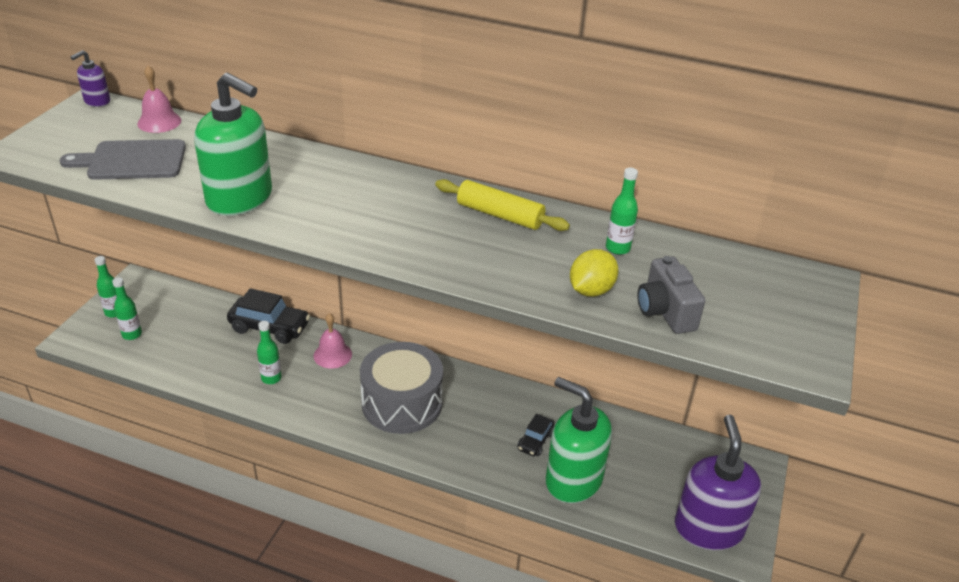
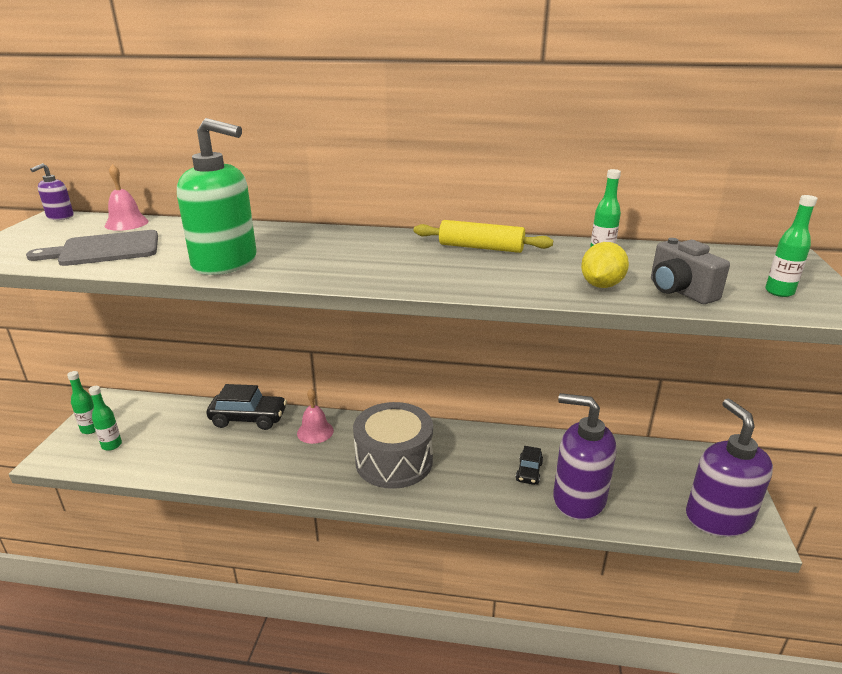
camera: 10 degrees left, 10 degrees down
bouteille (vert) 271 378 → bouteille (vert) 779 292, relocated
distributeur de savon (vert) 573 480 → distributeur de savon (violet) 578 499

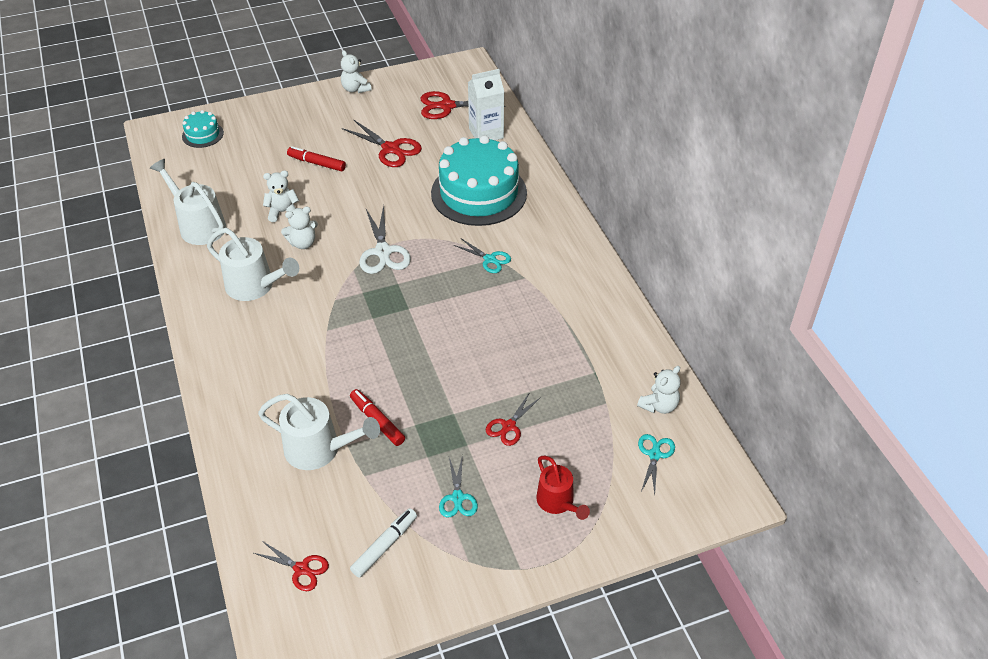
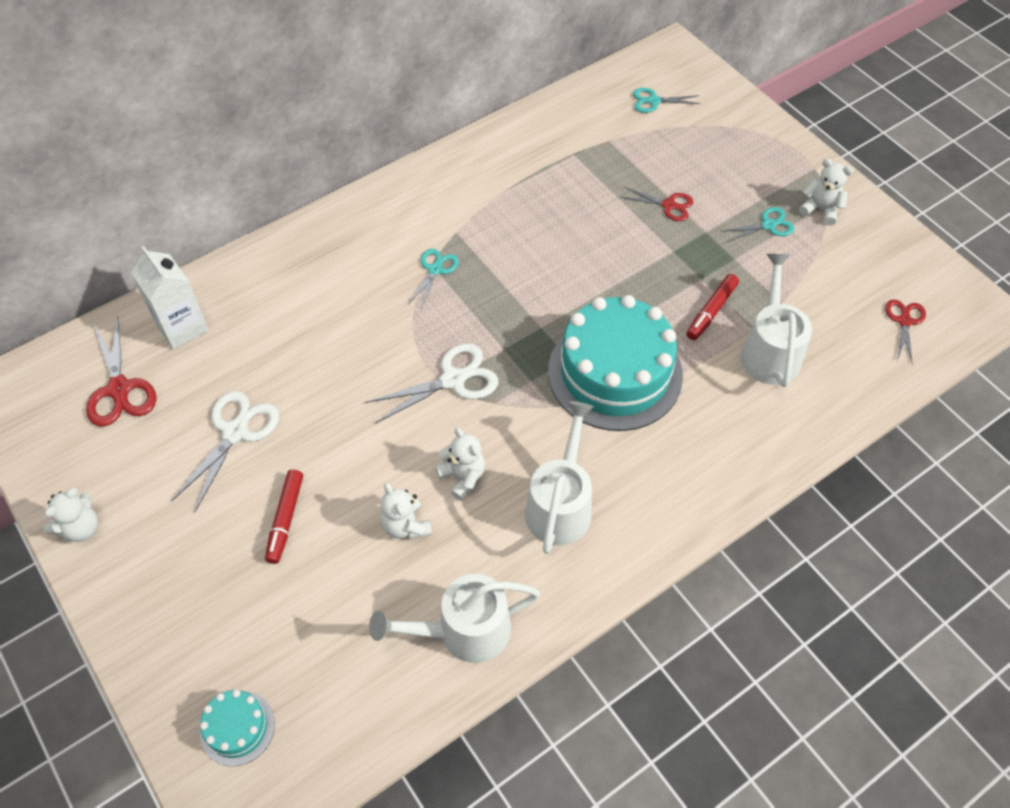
camera: 105 degrees left, 10 degrees up
ciseaux (rouge) 391 149 → ciseaux (blanc) 235 432
gâteau (turquoise) 479 193 → gâteau (turquoise) 615 373, relocated
arrosoir (blanc) 198 225 → arrosoir (blanc) 463 631, 45 degrees clockwise
ours en peluche (blanc) 659 405 → ours en peluche (blanc) 820 209, relocated
arrosoir (rouge) 558 502 → -
feutre (blanc) 385 546 → -

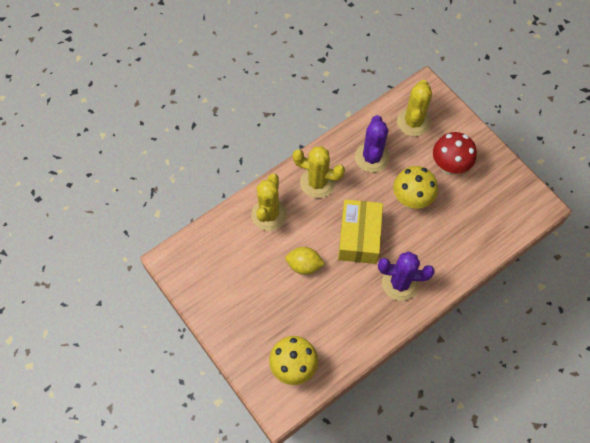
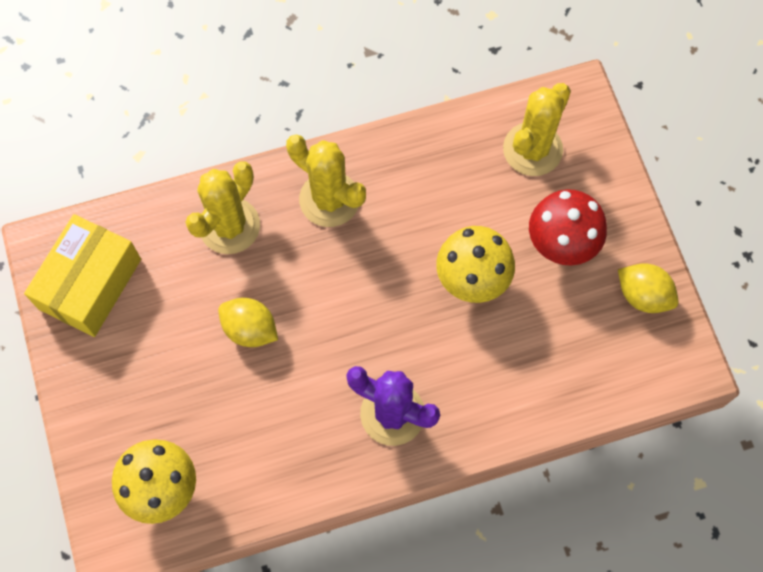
camera: 20 degrees right, 5 degrees up
cactus (violet) 372 157 → -
boîte (jaune) 359 237 → boîte (jaune) 90 284, relocated
- → citron (jaune) 643 295

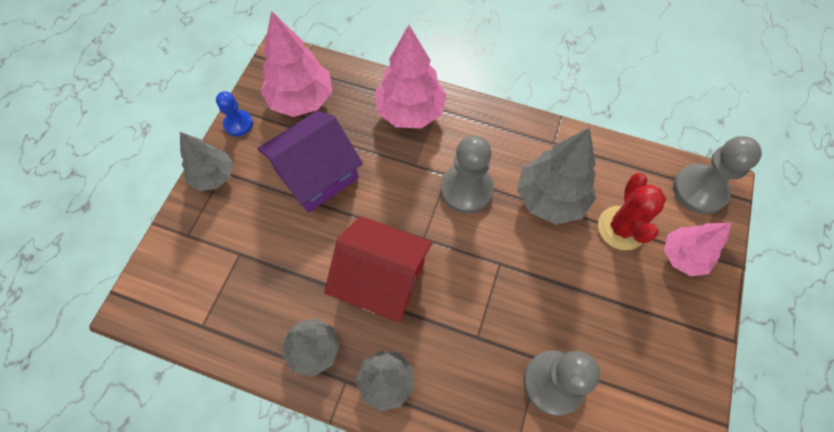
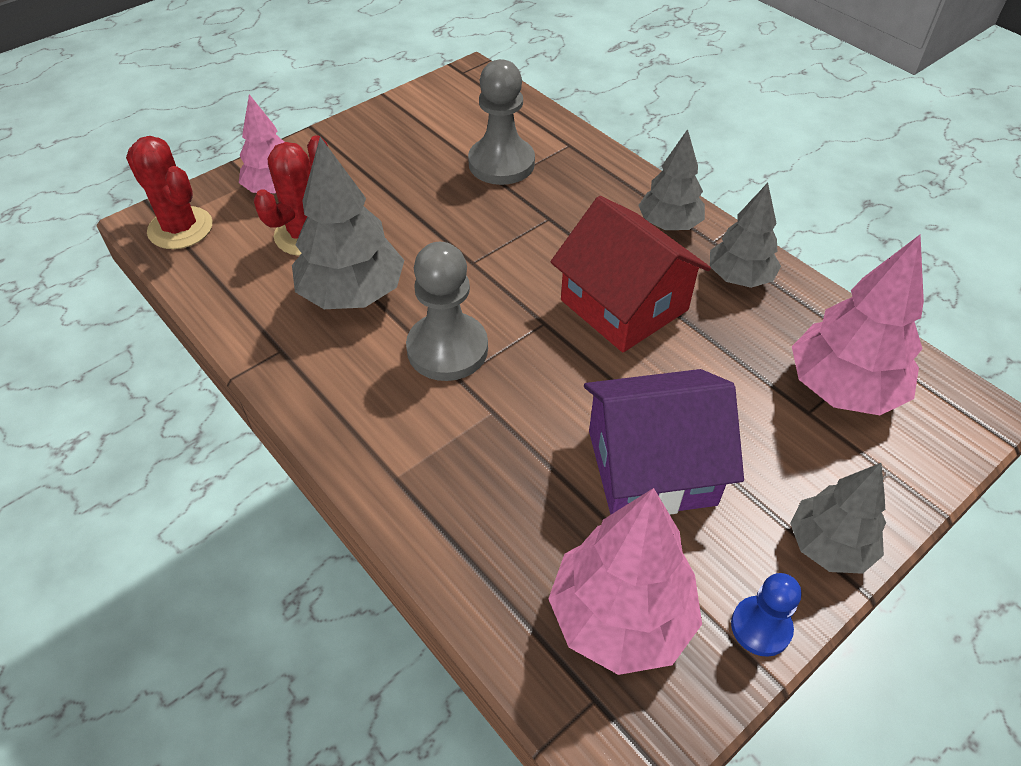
camera: 150 degrees left, 15 degrees down
arbre (rose) 410 111 → arbre (rose) 842 388, relocated
pion (gris) 699 190 → cactus (rouge) 180 228

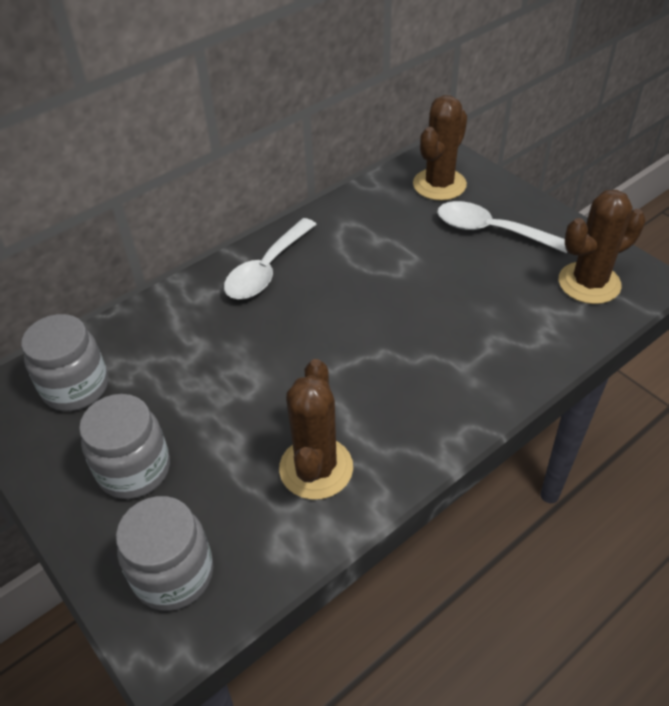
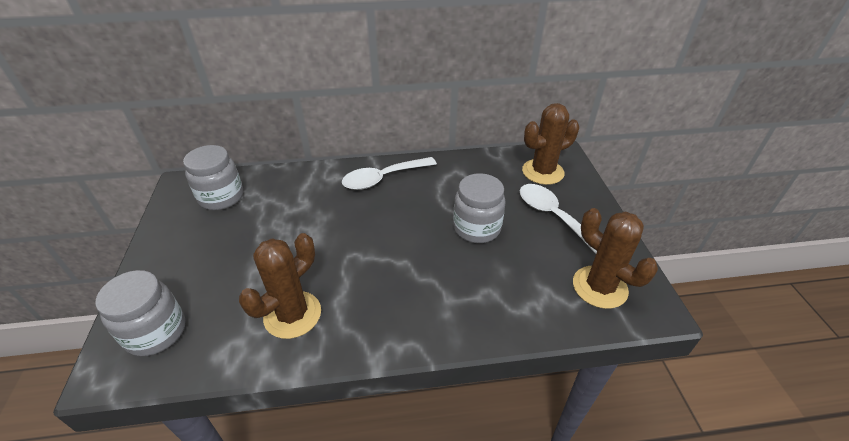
camera: 30 degrees right, 5 degrees down
cactus (marron) 589 283 → cactus (marron) 599 287, 45 degrees clockwise
bocal (gris) 134 470 → bocal (gris) 476 228, relocated

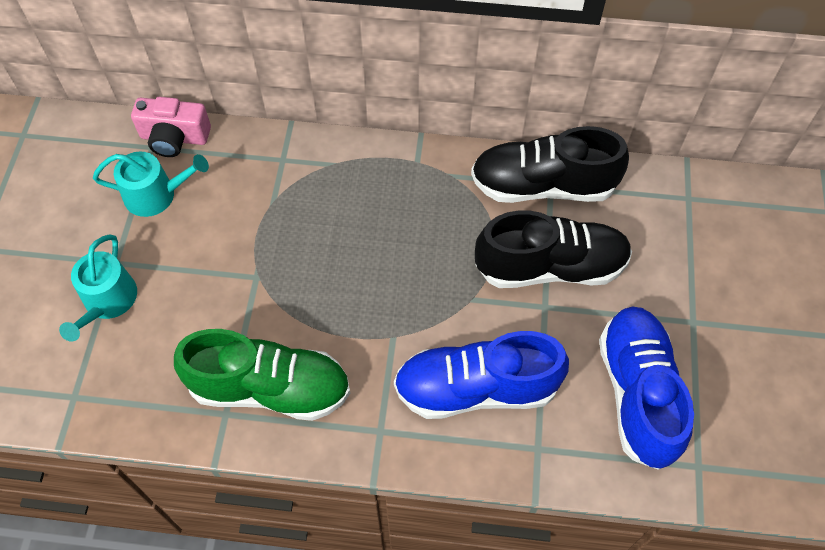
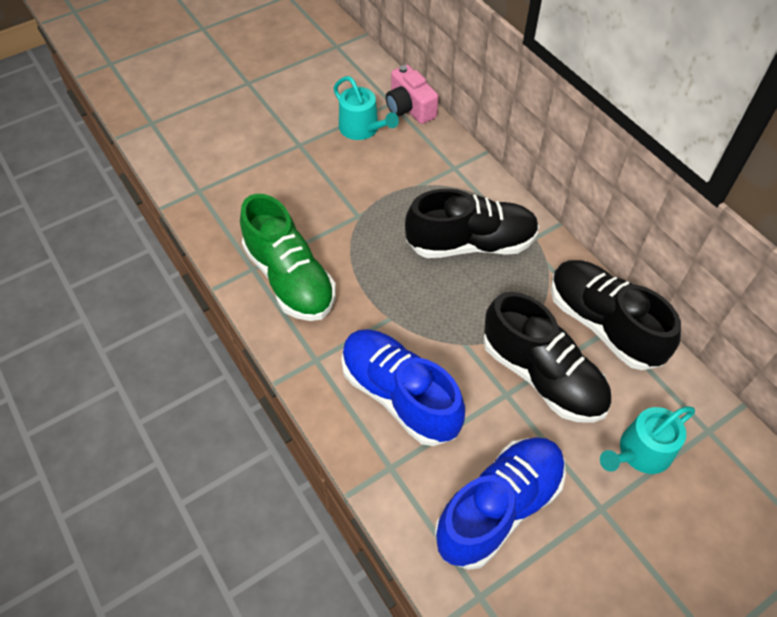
camera: 50 degrees right, 5 degrees down
arrosoir (turquoise) 107 301 → arrosoir (turquoise) 640 452, relocated
- → chaussure (noir) 471 244

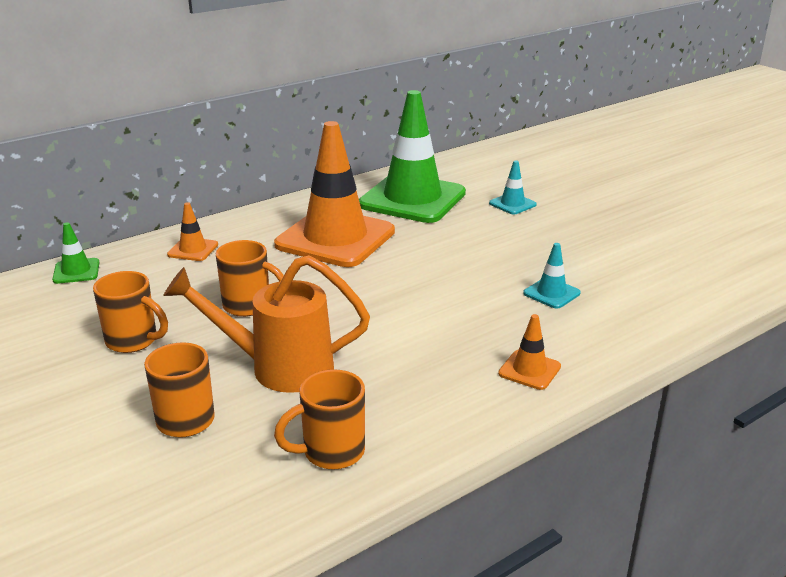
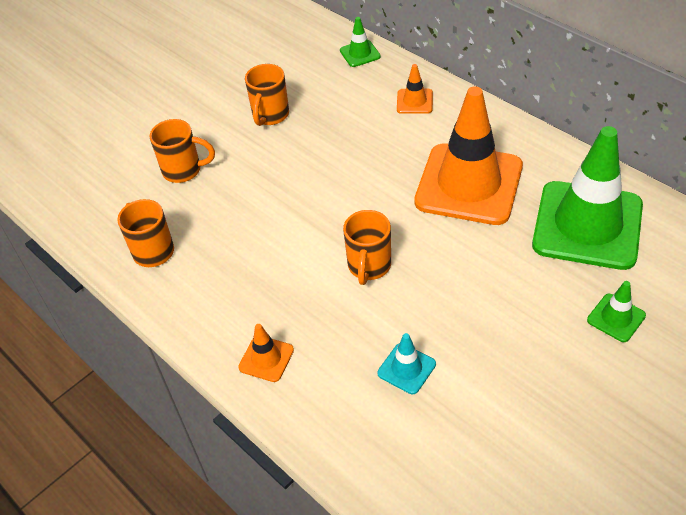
camera: 85 degrees right, 20 degrees up
cône de chantier (turquoise) 512 204 → cône de chantier (vert) 616 318
tasse (orange) 249 306 → tasse (orange) 369 266, relocated
arrosoir (orange) 279 368 → -

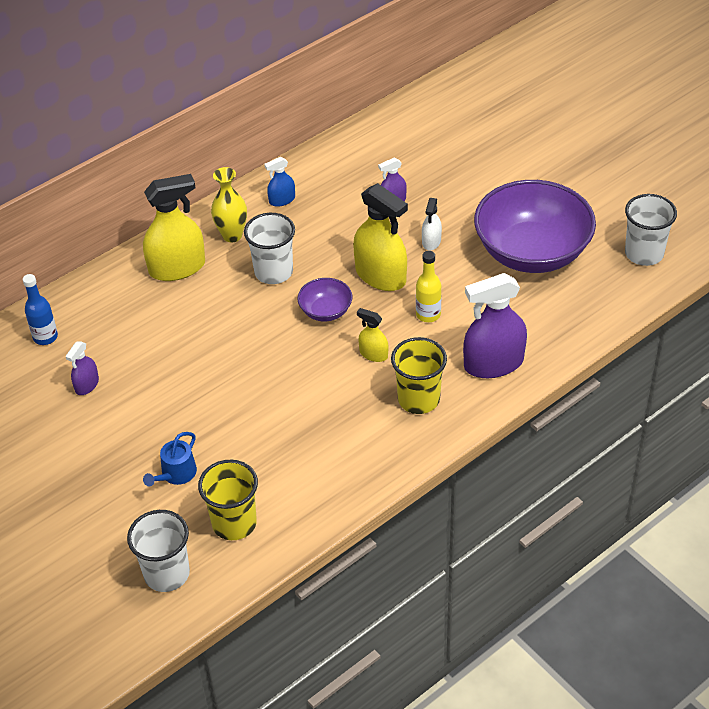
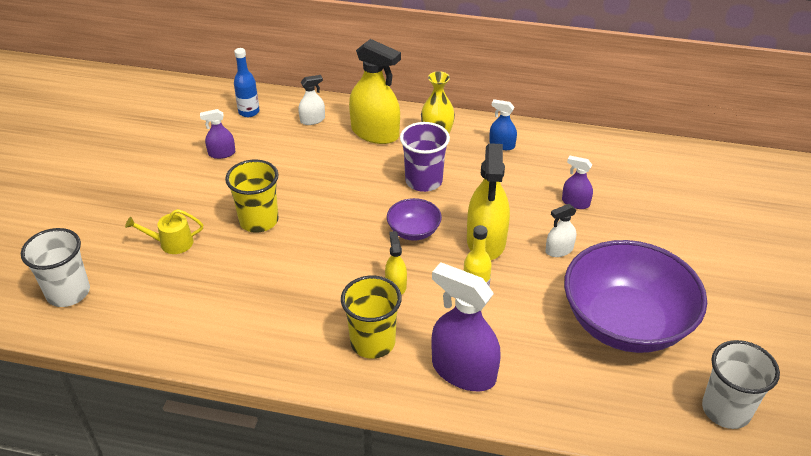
camera: 50 degrees right, 5 degrees down
gobelet (blanc) 273 272 → gobelet (violet) 423 181
arrosoir (bleu) 176 474 → arrosoir (jaune) 172 243
gobelet (jaune) 234 523 → gobelet (jaune) 259 221, relocated
- → vaporisateur (blanc) 312 120

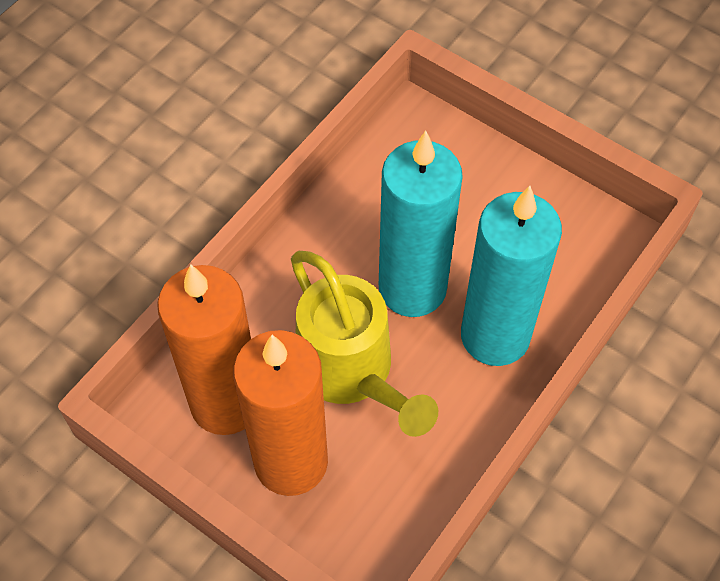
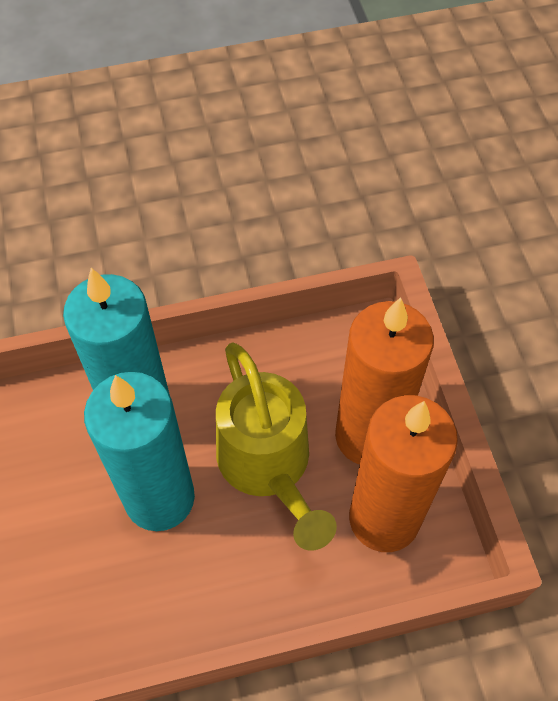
camera: 140 degrees left, 0 degrees up
arrosoir (jaune) 352 373 → arrosoir (jaune) 268 466, 150 degrees clockwise

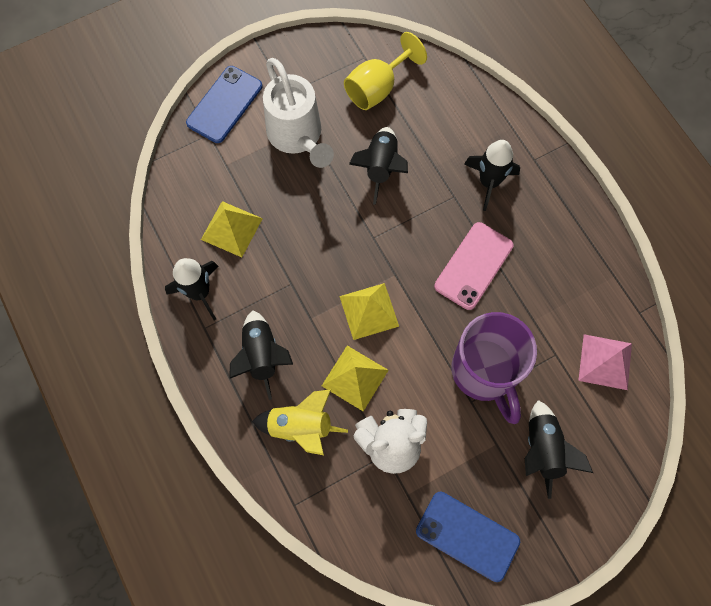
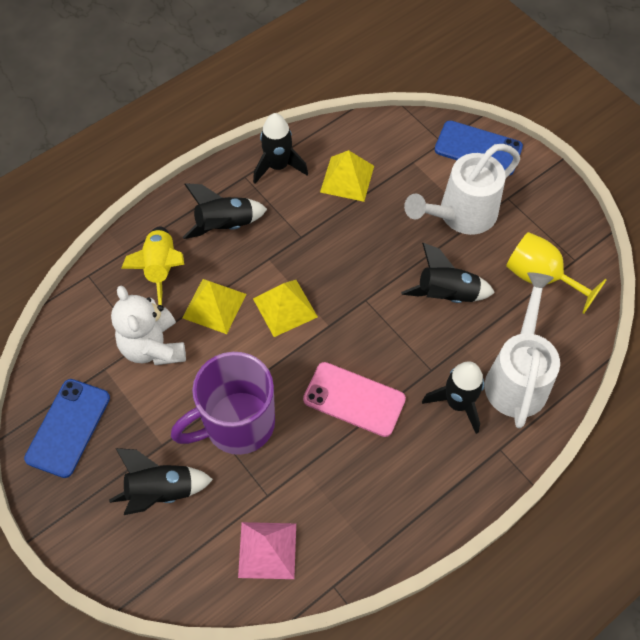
camera: 80 degrees right, 10 degrees down
- → arrosoir (blanc) 517 377

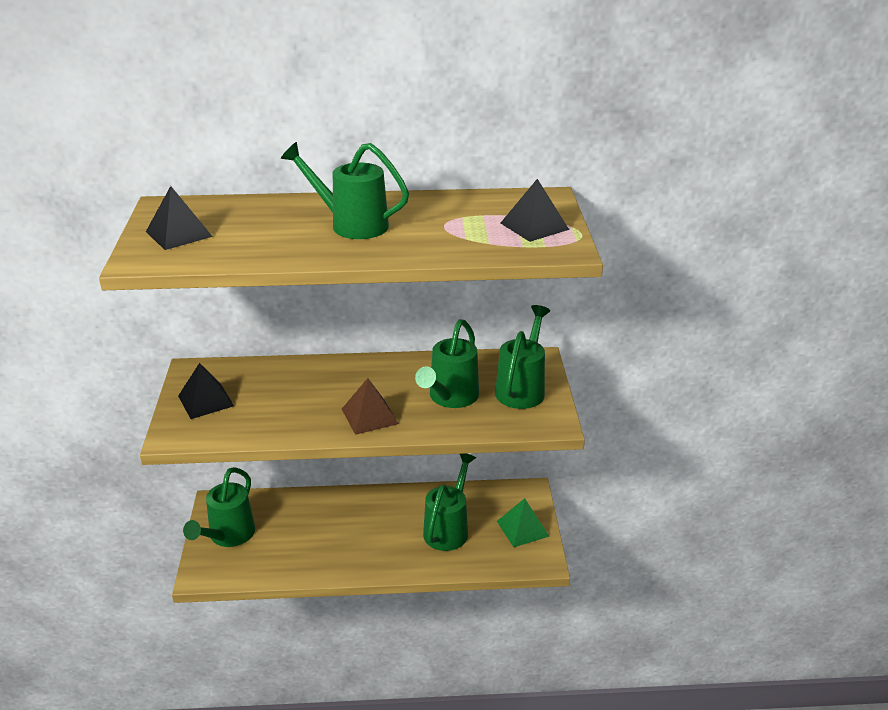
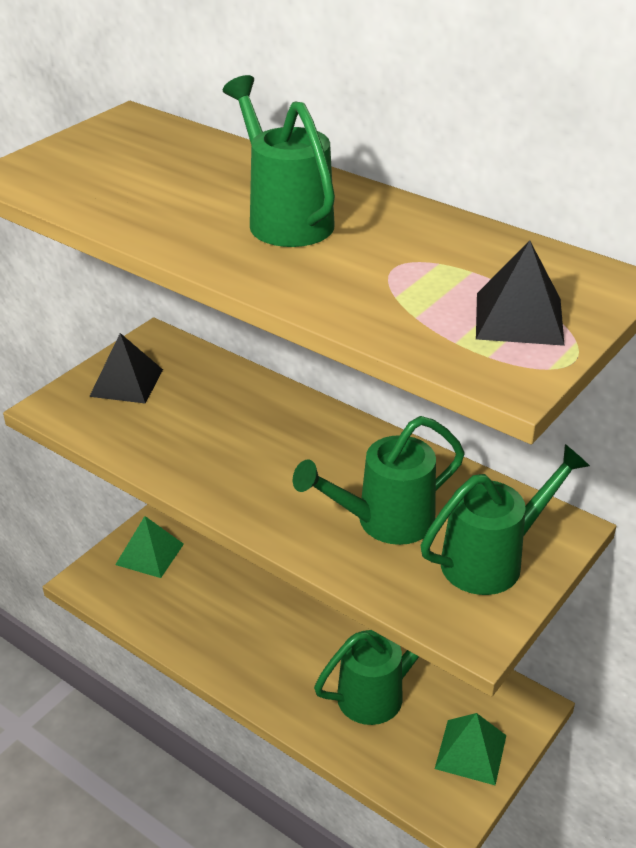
camera: 40 degrees right, 5 degrees up
pyramide (noir) 179 234 → -
pyramide (marron) 369 416 → -
arrosoir (vert) 228 536 → pyramide (vert) 149 554

